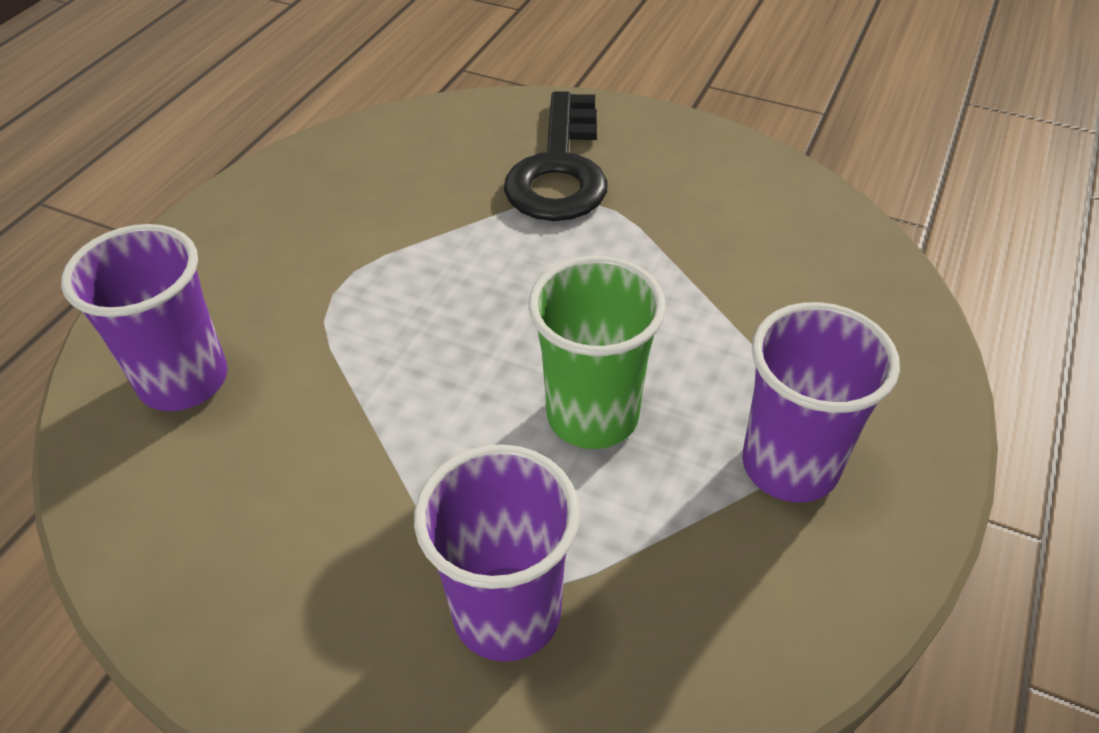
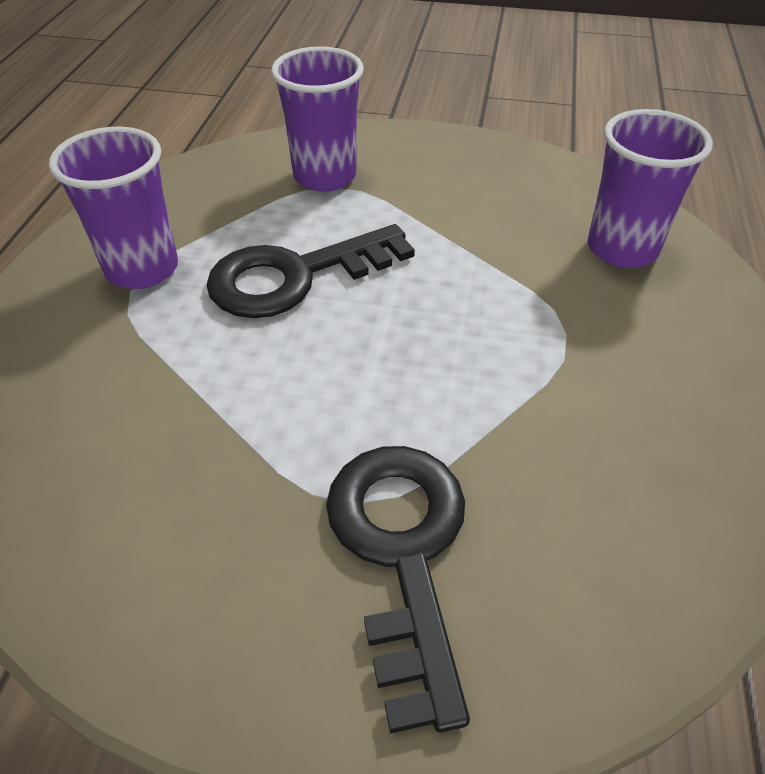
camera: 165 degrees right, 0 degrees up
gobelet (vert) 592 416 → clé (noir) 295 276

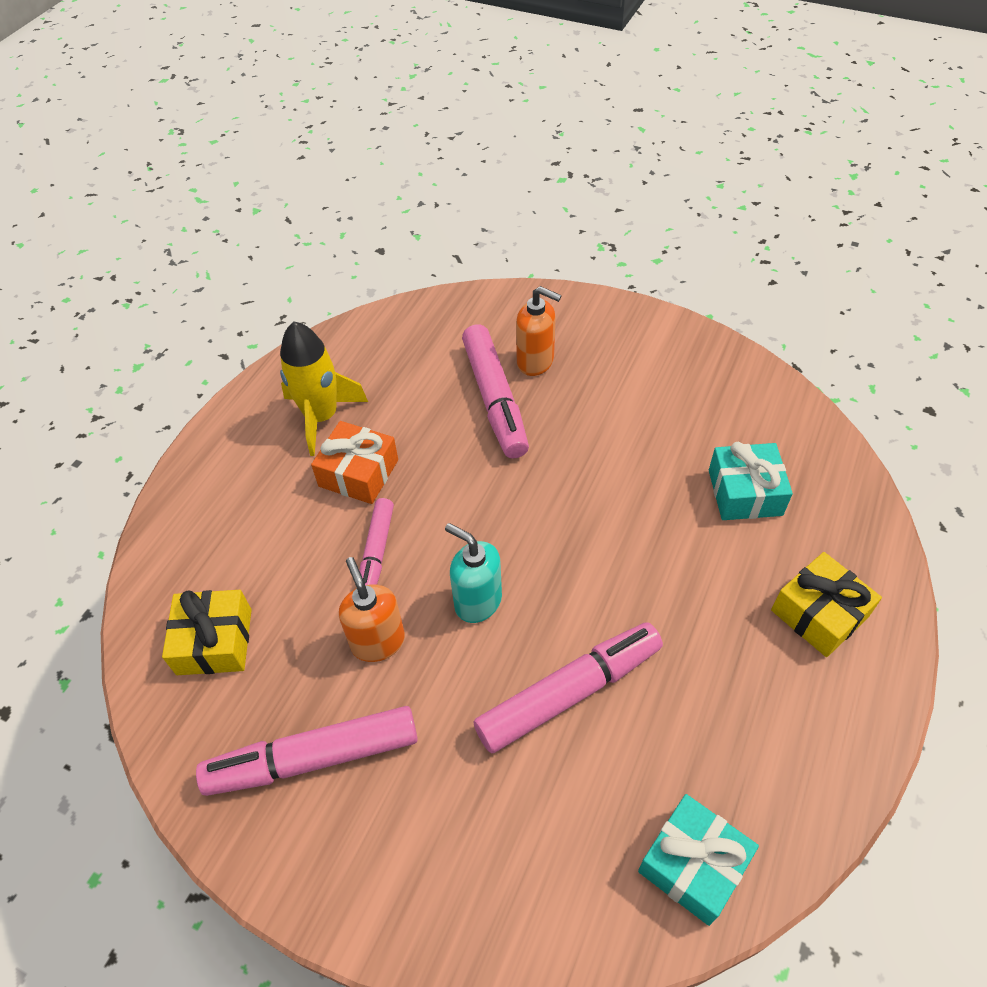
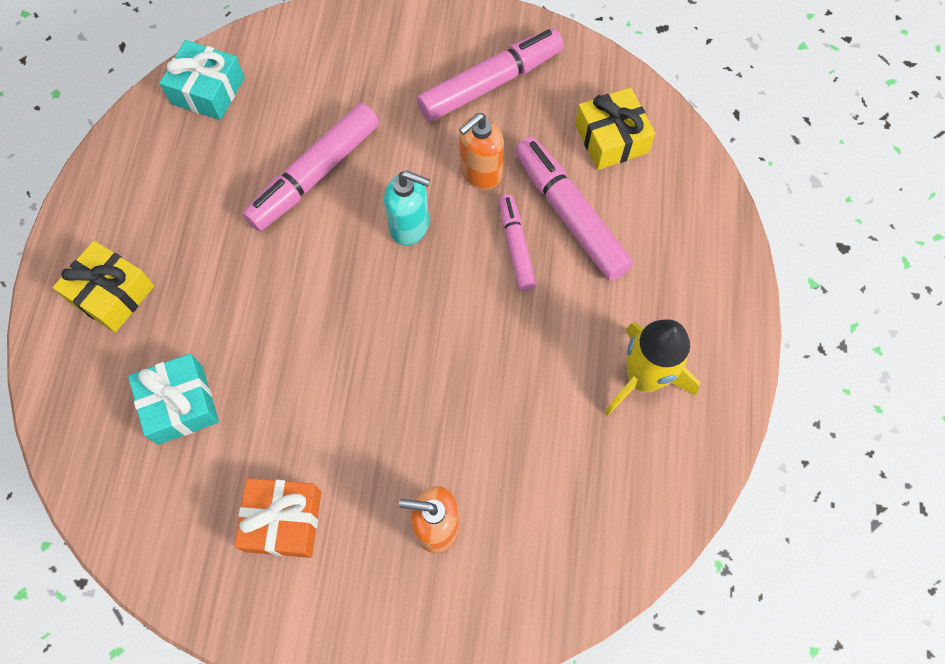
camera: 160 degrees right, 15 degrees up
feutre (rose) 495 399 → feutre (rose) 570 215, relocated
cadeau (orange) 358 473 → cadeau (orange) 283 521, relocated
distributeur de savon (orange) 378 641 → distributeur de savon (orange) 480 173, 90 degrees clockwise

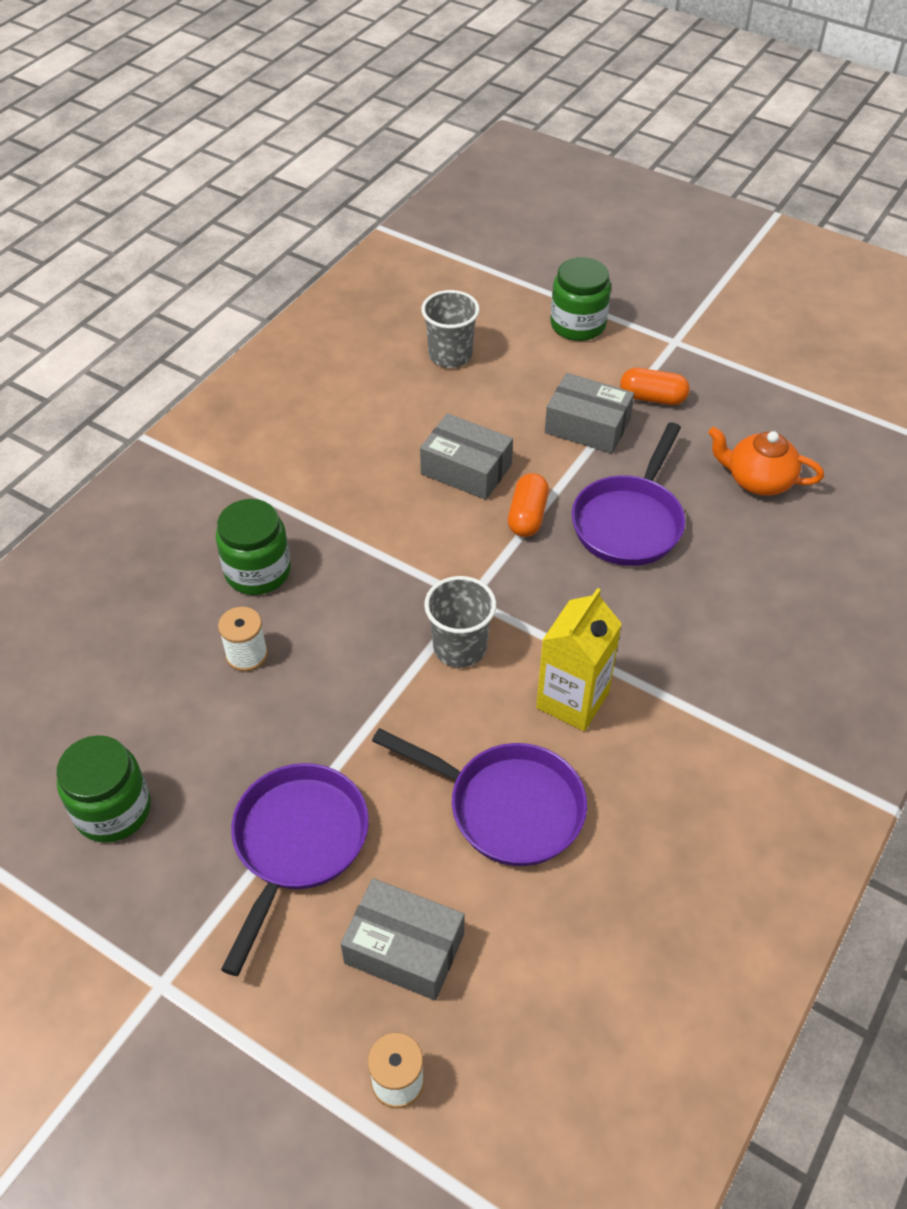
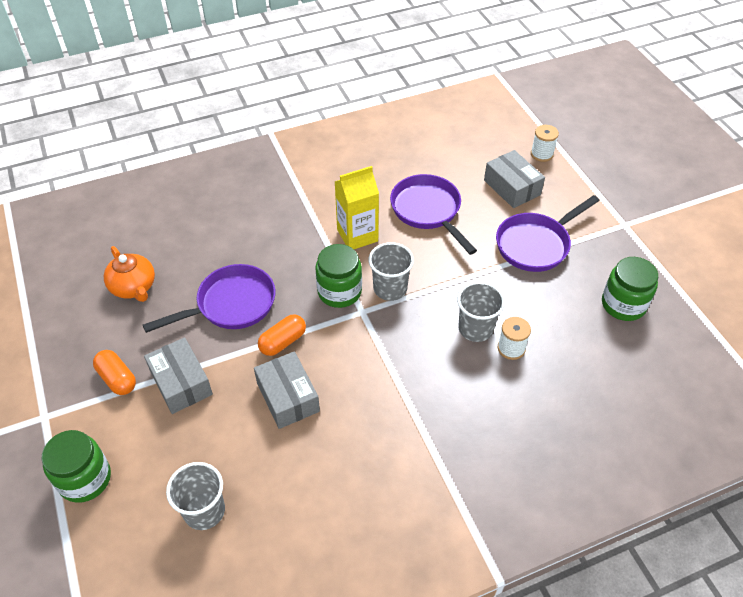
camera: 145 degrees left, 0 degrees up
bocal (vert) 258 571 → bocal (vert) 339 291, relocated
- → gobelet (gris) 475 328

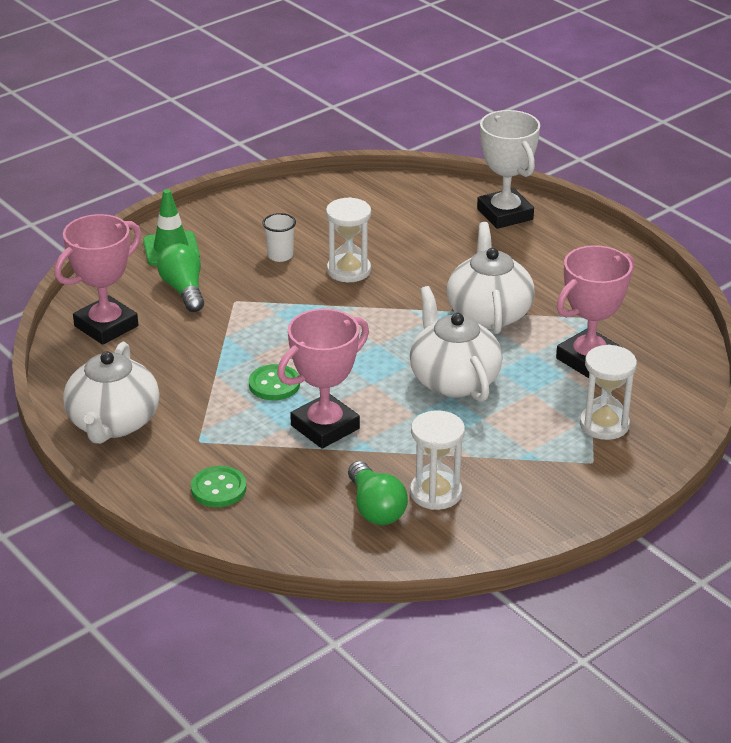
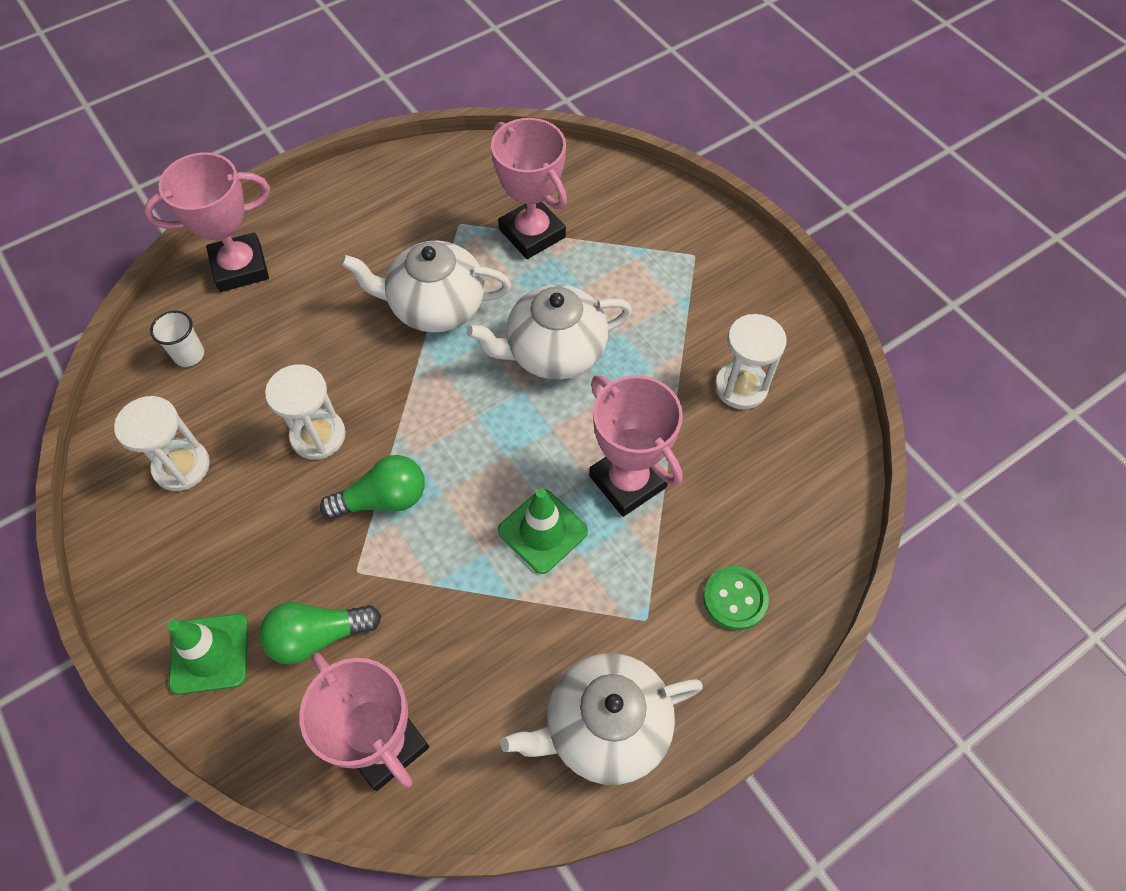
camera: 85 degrees left, 25 degrees up
trophée (blanc) 505 214 → trophée (rose) 240 267
gobelet (blanc) 280 256 → gobelet (blanc) 189 355, relocated
théière (blanc) 113 423 → théière (blanc) 605 727, 150 degrees clockwise
sablier (blanc) 604 424 → sablier (blanc) 181 466, relocated
bouton (vert) 274 384 → cône de chantier (vert) 542 531
ampoule (vert) 375 508 → ampoule (vert) 383 499, relocated

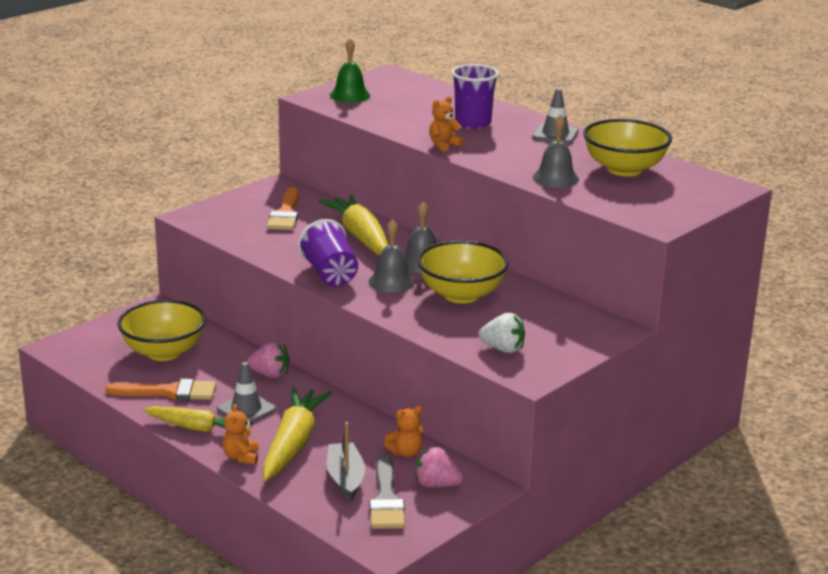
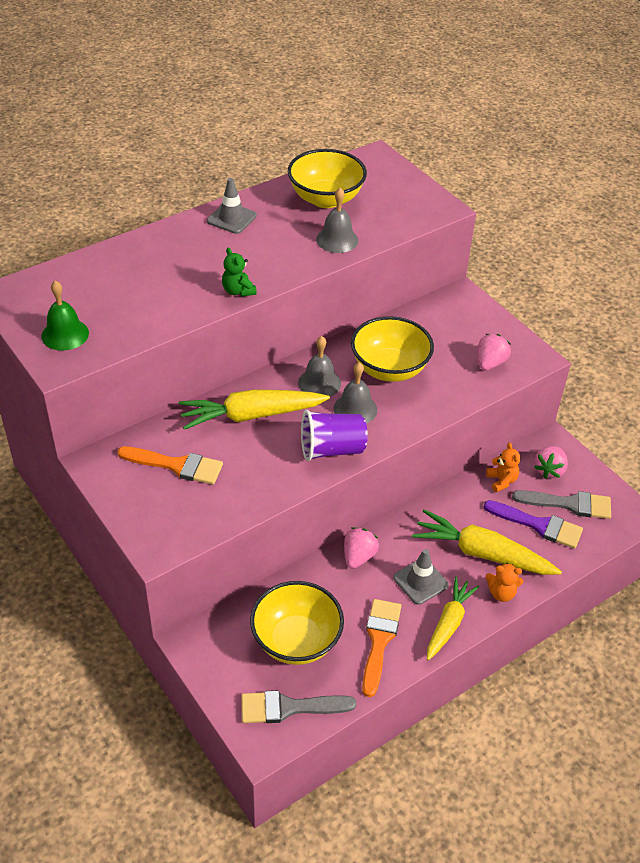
camera: 80 degrees left, 20 degrees up
gobelet (violet) 473 123 → -
ours en peluche (orange) 443 145 → ours en peluche (vert) 238 291
fraise (blanc) 503 349 → fraise (rose) 490 363
bateau (gris) 345 479 → pinceau (violet) 538 525
- → pinceau (gris) 289 707

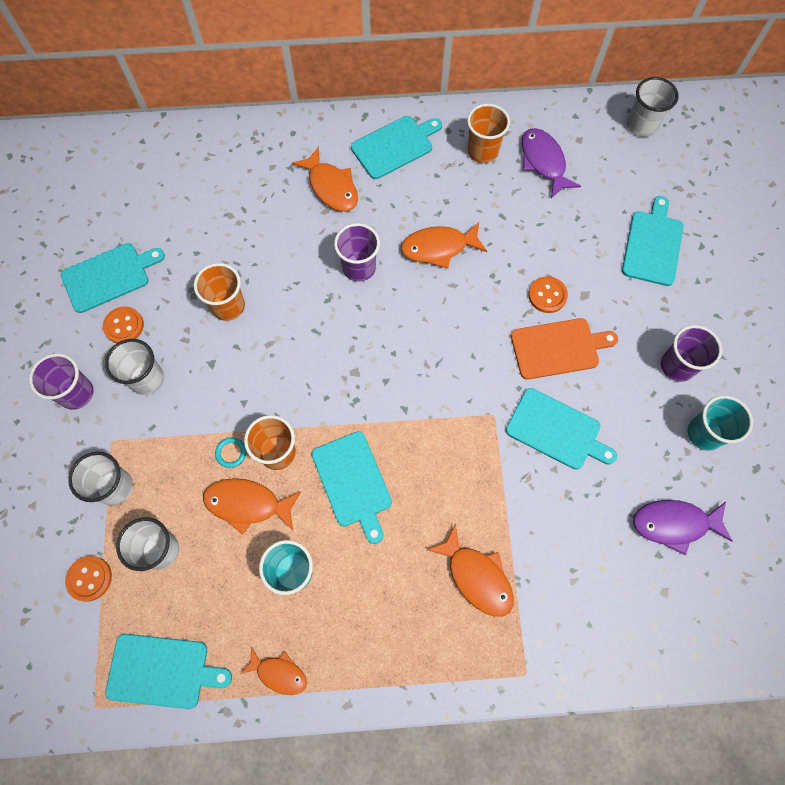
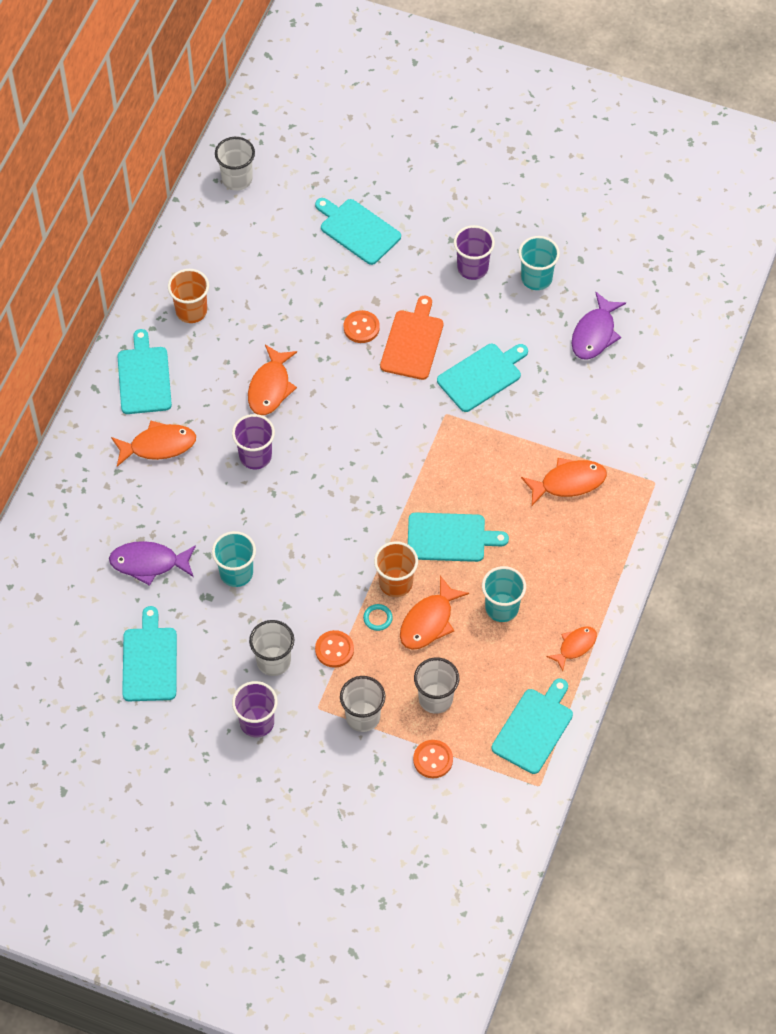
camera: 65 degrees left, 10 degrees down
poisson (violet) 543 162 → poisson (violet) 149 563, relocated
gobelet (orange) 228 306 → gobelet (turquoise) 236 573
bouton (orange) 124 326 → bouton (orange) 334 650, relocated

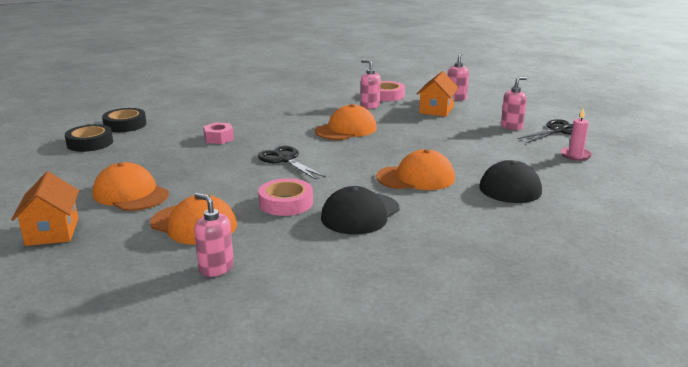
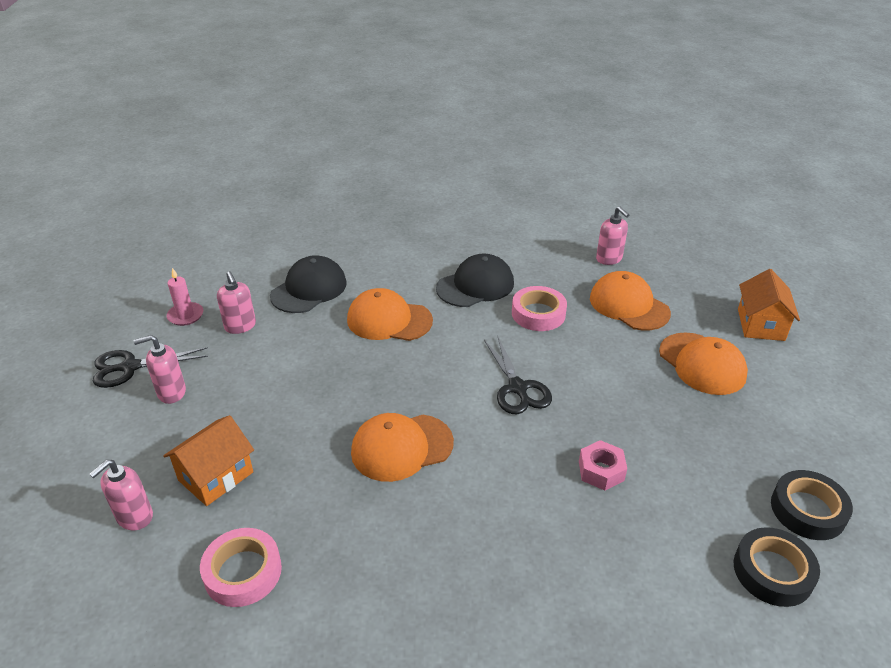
camera: 160 degrees left, 15 degrees up
distributeur de savon (rose) 370 106 → distributeur de savon (rose) 240 326, relocated

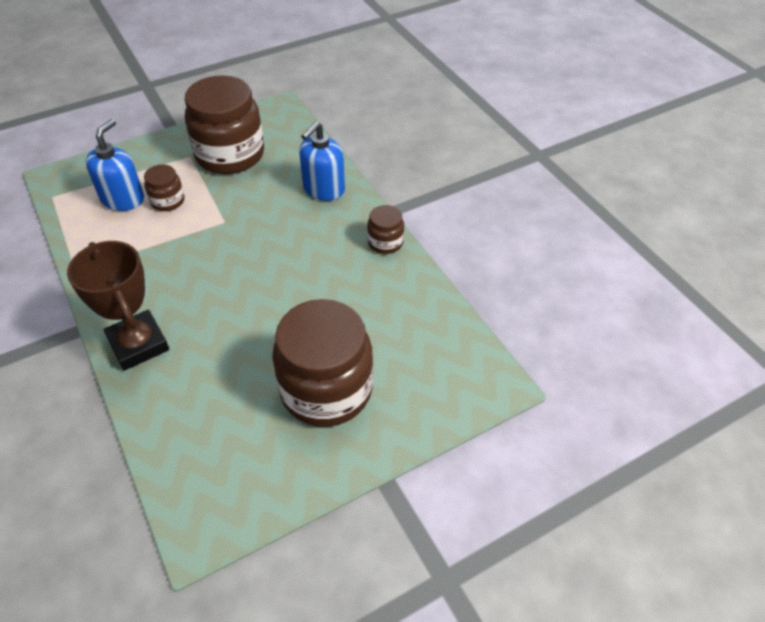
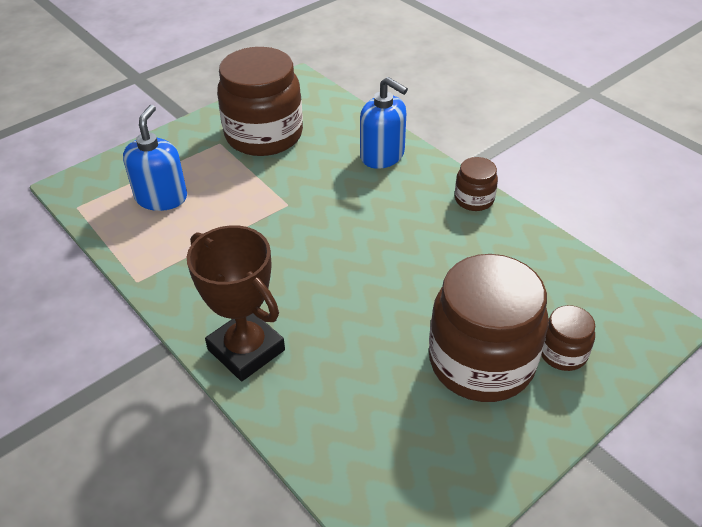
camera: 10 degrees left, 5 degrees down
distributeur de savon (bleu) 323 189 → distributeur de savon (bleu) 382 155, 75 degrees counterclockwise
bocal (marron) 167 201 → bocal (marron) 562 353, relocated

